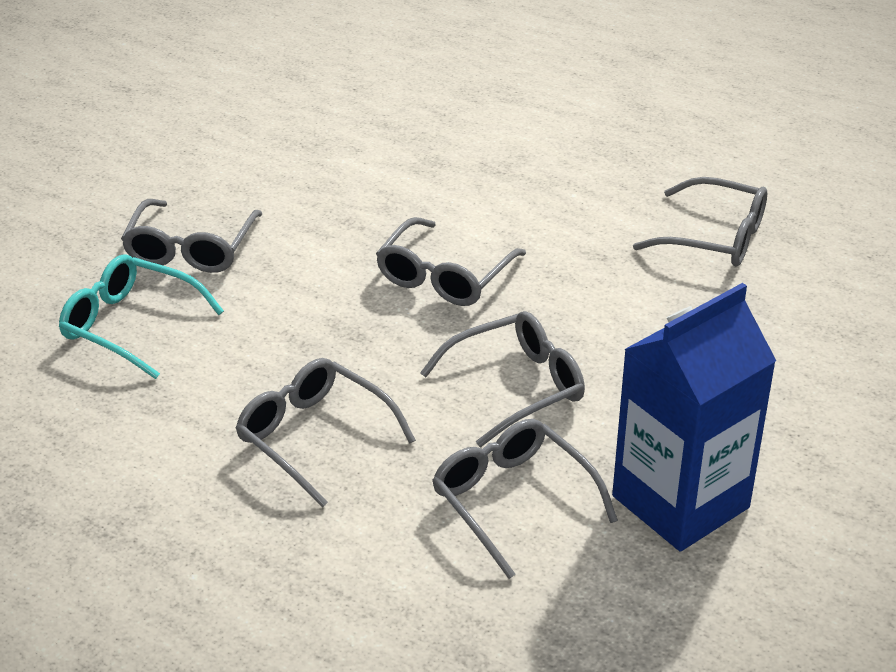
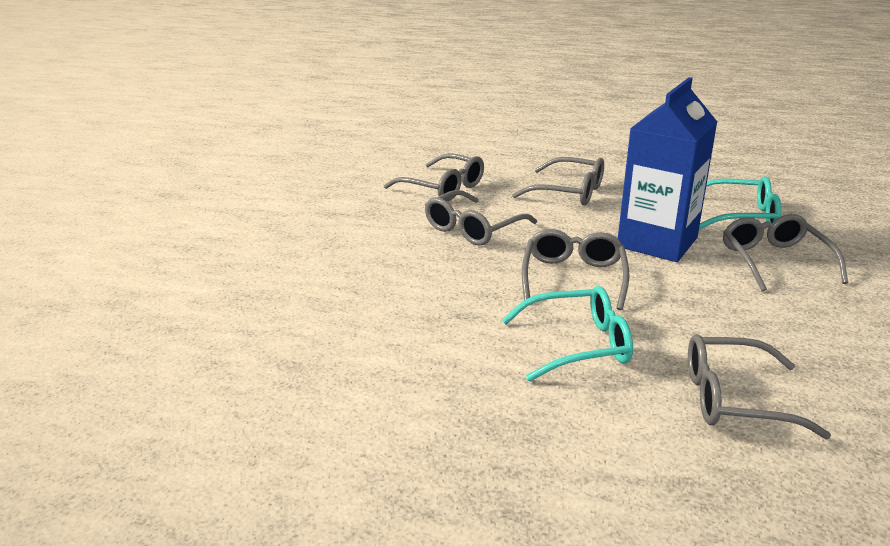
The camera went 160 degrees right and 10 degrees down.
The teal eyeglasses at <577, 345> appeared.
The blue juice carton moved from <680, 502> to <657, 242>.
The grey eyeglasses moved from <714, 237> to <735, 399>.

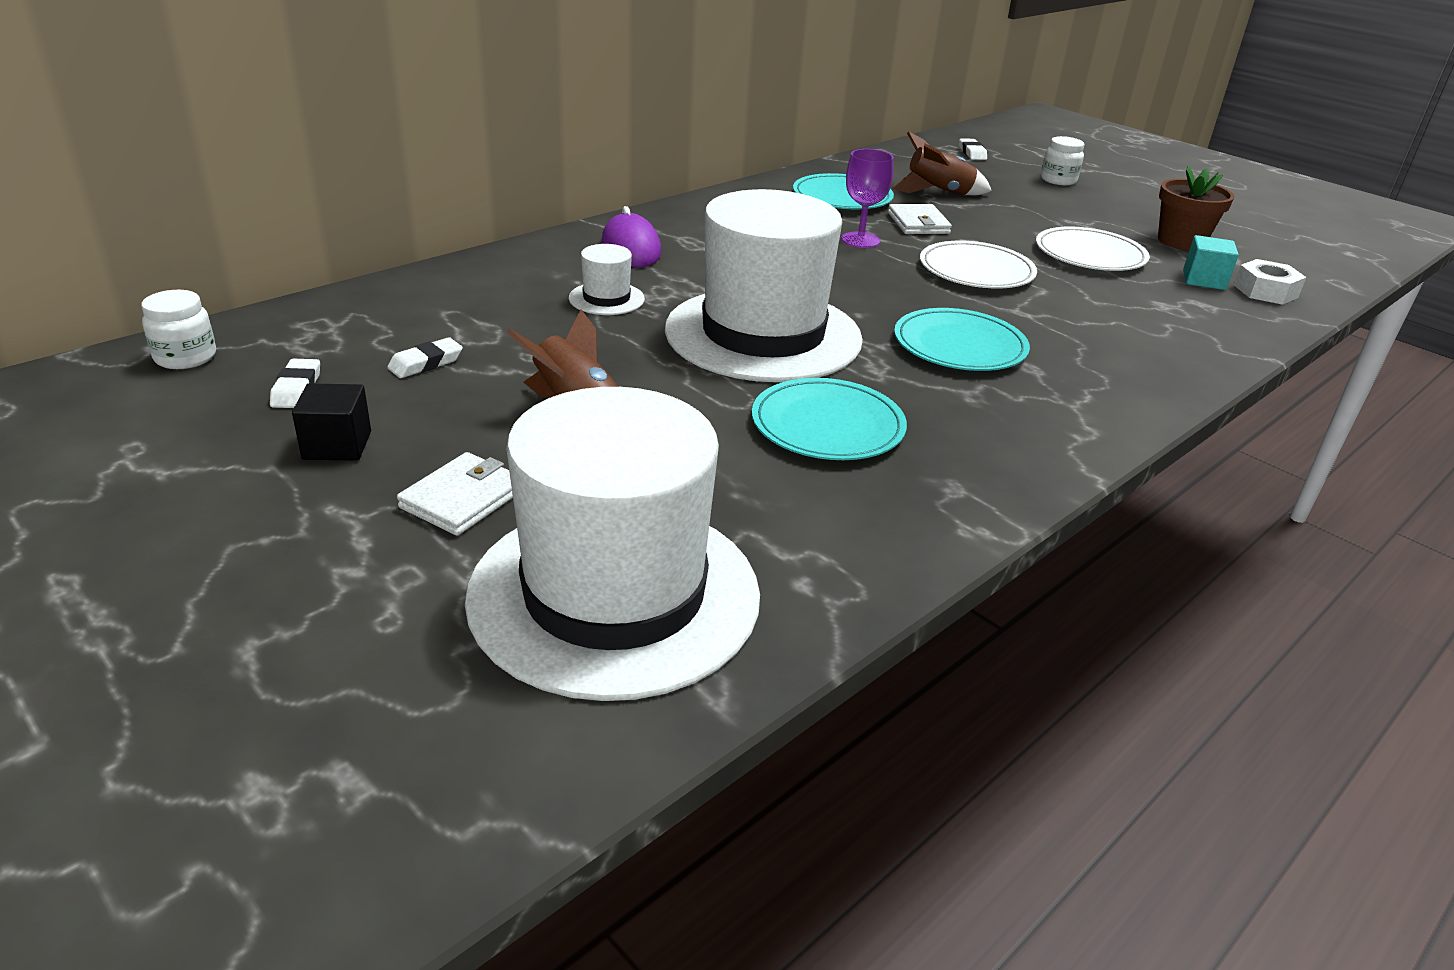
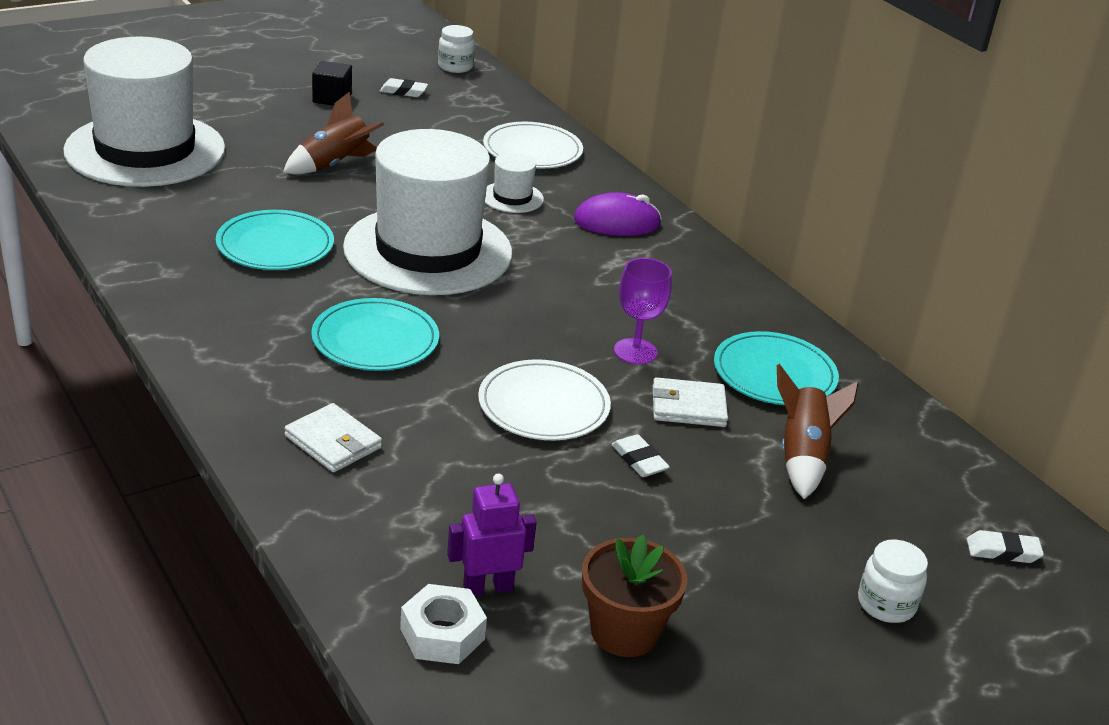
The camera went 100 degrees right and 0 degrees up.
The pure white gum eraser moved from <426, 363> to <639, 460>.
The pure white card wallet moved from <463, 498> to <333, 442>.
The pure white plate moved from <1090, 254> to <532, 150>.
The teal solid cube at <1204, 280> was replaced by the purple robot figure at <488, 587>.

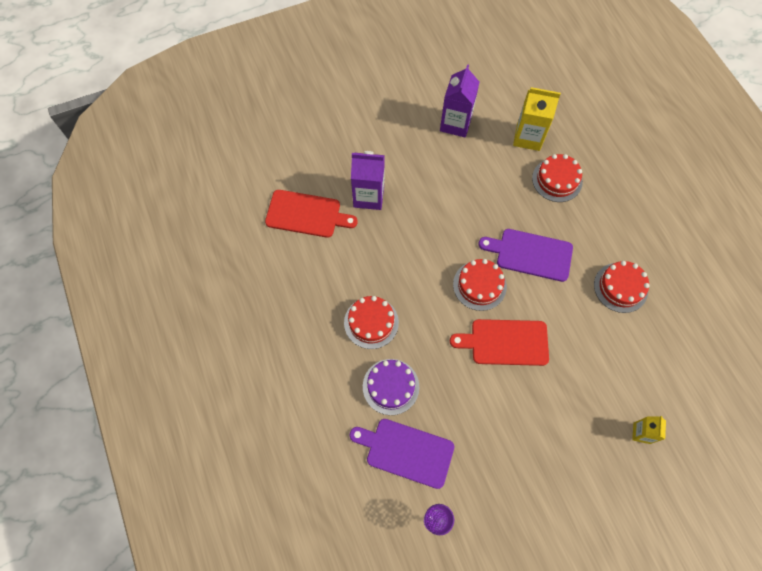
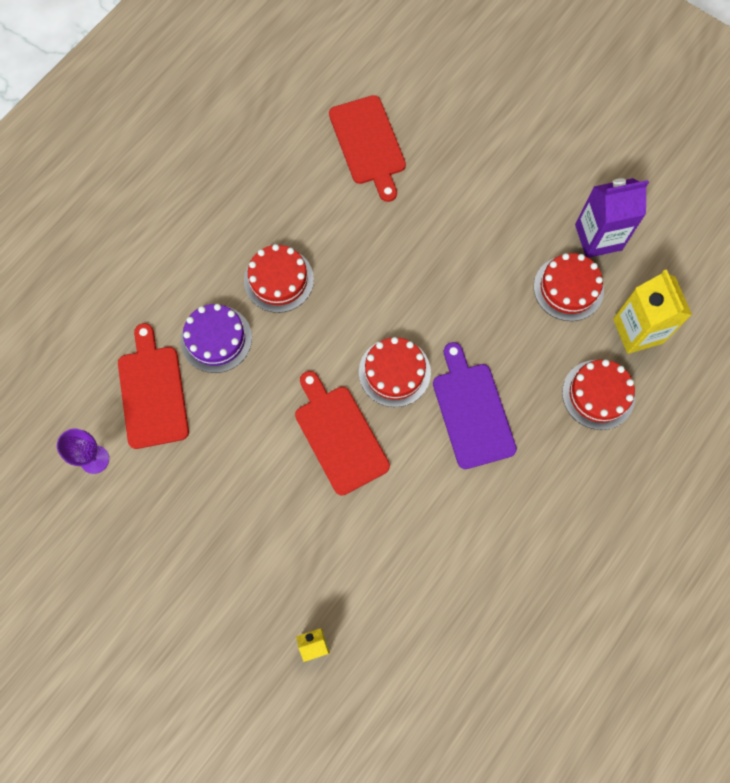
The camera went 60 degrees right and 5 degrees up.
The purple juice carton at <368, 196> disappeared.
The red gateau moved from <620, 287> to <568, 288>.
The purple chopping board at <406, 451> became the red chopping board at <152, 392>.

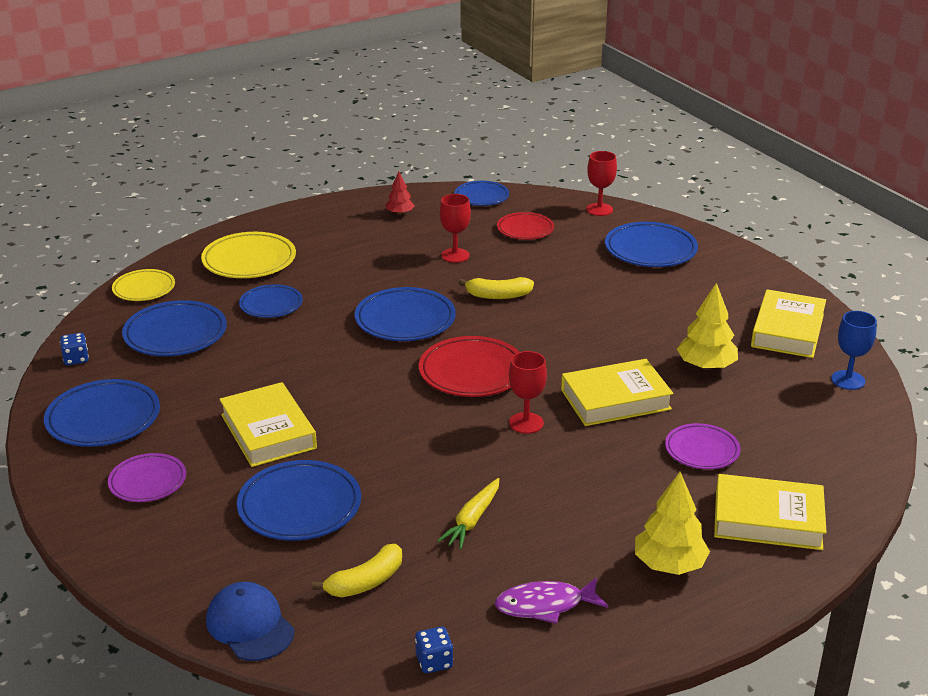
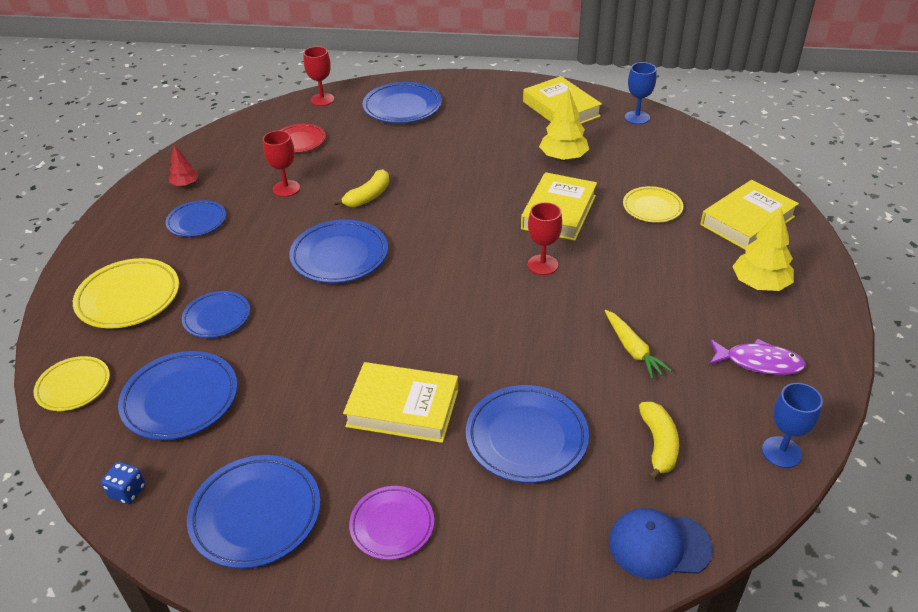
The camera went 50 degrees left and 10 degrees up.
The red plate at <472, 372> disappeared.
The blue plate moved from <481, 197> to <197, 222>.
The blue game die at <434, 661> was replaced by the blue chalice at <781, 452>.
The purple plate at <702, 450> became the golden plate at <652, 207>.
The purple fish figure at <545, 605> turned 105 degrees counterclockwise.

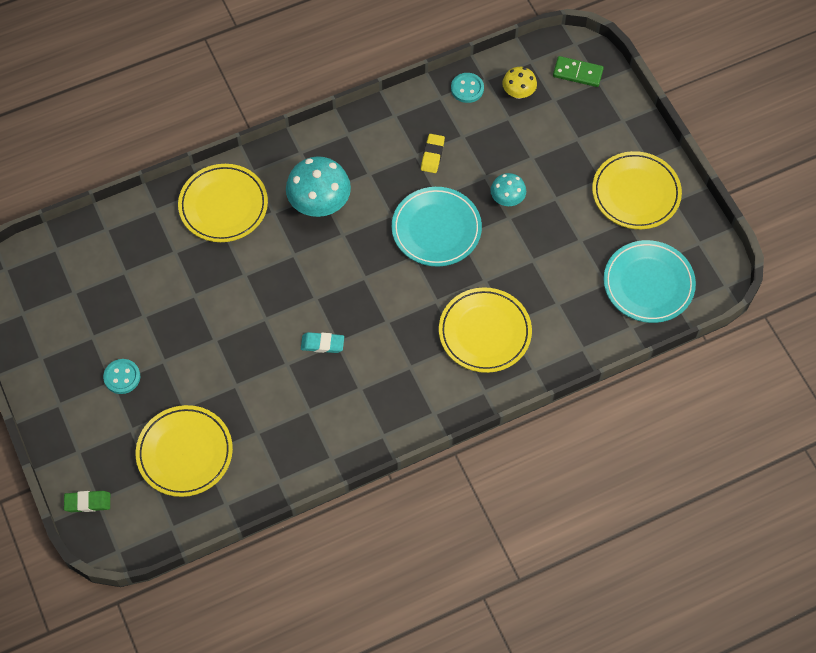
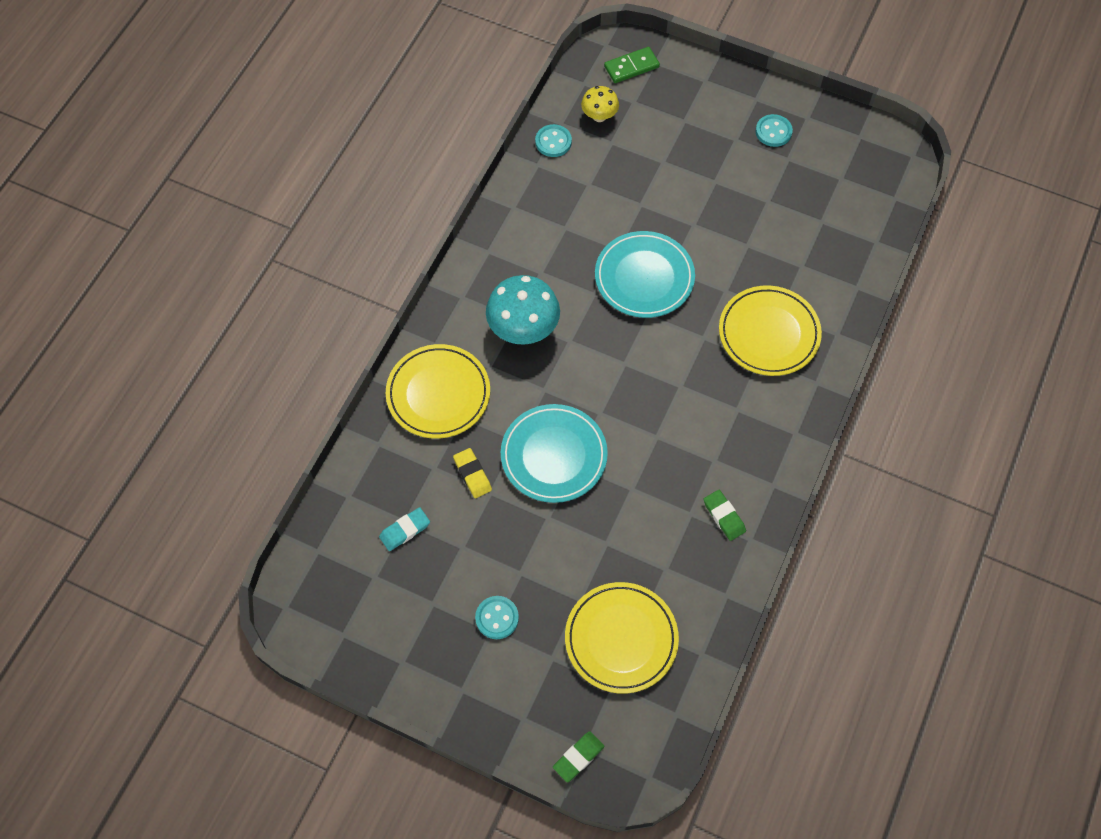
The camera went 40 degrees left and 0 degrees up.
The teal toadstool at <507, 199> disappeared.
The leaf-green gum eraser at <724, 516> appeared.
The teal gum eraser moved from <322, 344> to <405, 530>.
The golden gum eraser moved from <432, 155> to <472, 474>.
The teal plate moved from <648, 284> to <554, 455>.
The golden plate at <636, 193> was replaced by the teal button at <773, 132>.

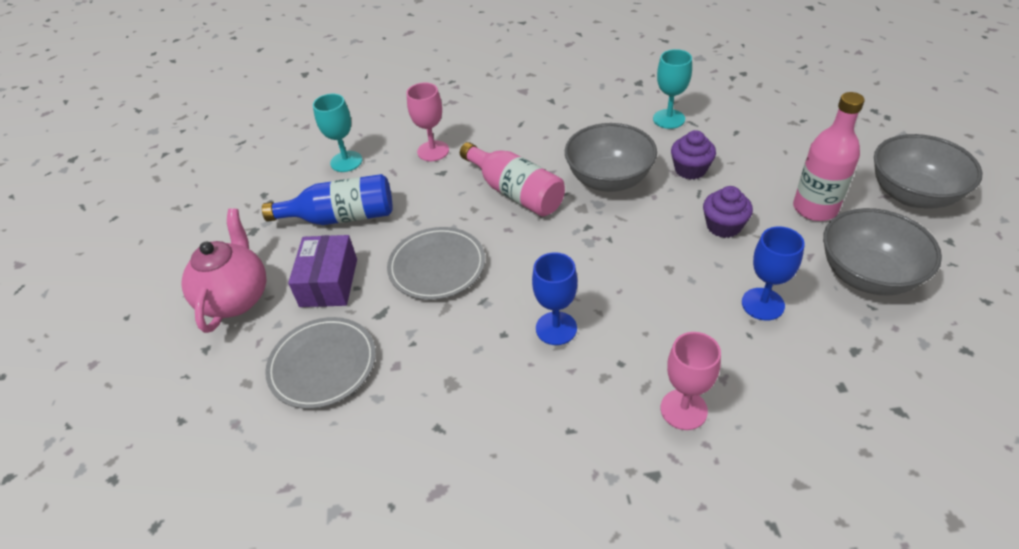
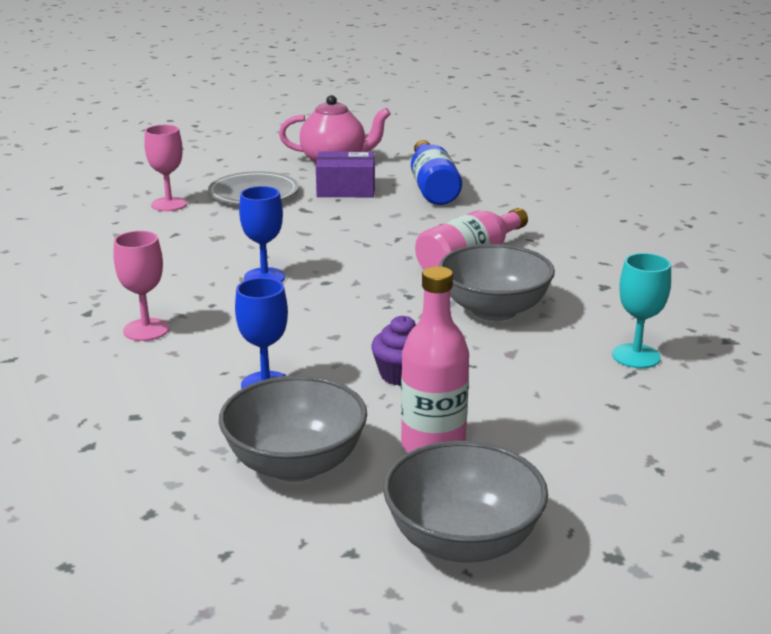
The camera went 85 degrees right and 20 degrees down.
The teal chalice at <346, 161> disappeared.
The grey plate at <437, 266> disappeared.
The purple cupcake at <690, 169> disappeared.
The rosy chalice moved from <433, 151> to <169, 204>.

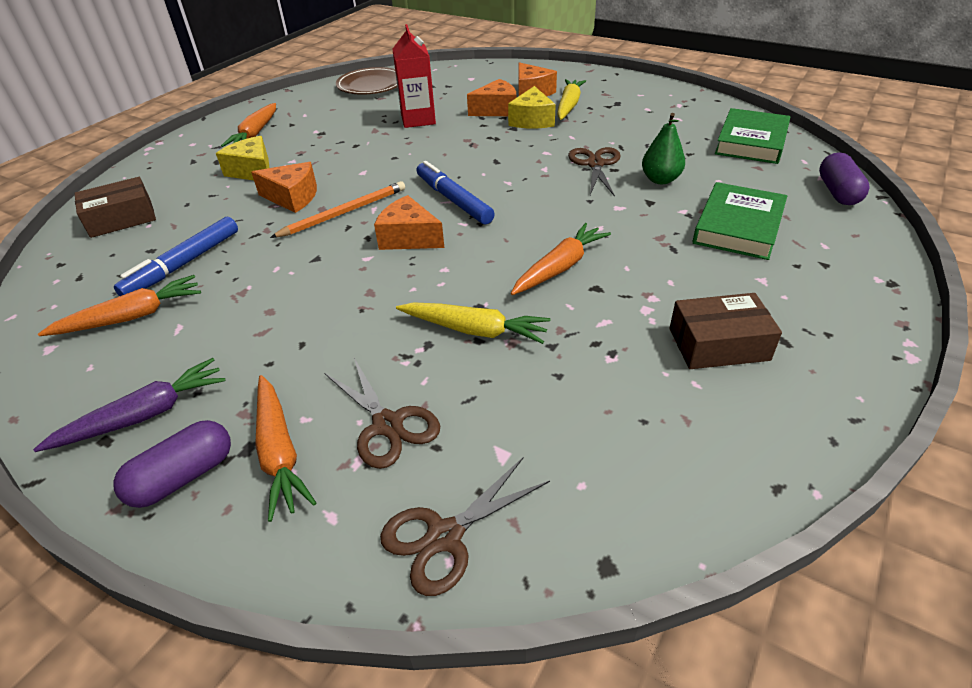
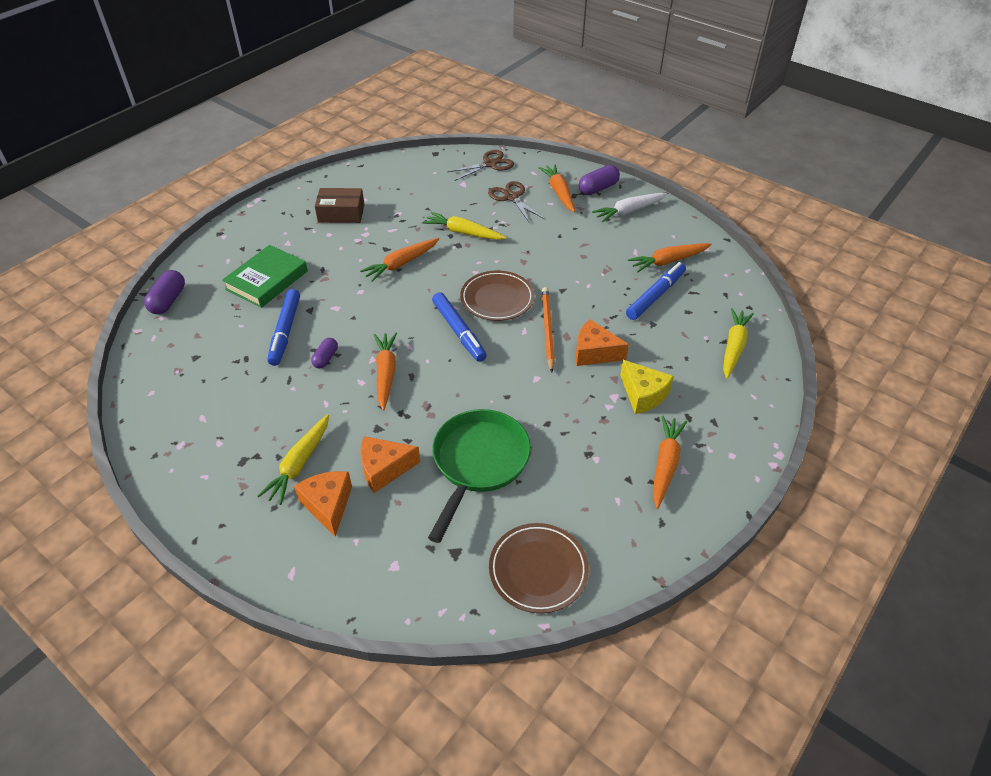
The camera went 175 degrees left and 5 degrees up.
The golden cheese at <532, 120> disappeared.
The leaf-green hardcover at <751, 142> disappeared.
The bright orange root vegetable at <386, 374> appeared.
The dark brown box at <121, 218> was replaced by the golden root vegetable at <734, 347>.
The bright orange cheese at <408, 238> was replaced by the dark brown plate at <497, 299>.
The red juice carton at <418, 119> was replaced by the leaf-green frying pan at <478, 463>.
The dark brown pair of scissors at <595, 164> was replaced by the purple capsule at <326, 358>.
The leaf-green pear fruit at <660, 180> was replaced by the blue marker at <285, 331>.
The purple root vegetable at <144, 415> became the pure white root vegetable at <629, 211>.
The bright orange wooden pencil at <344, 212> turned 120 degrees clockwise.

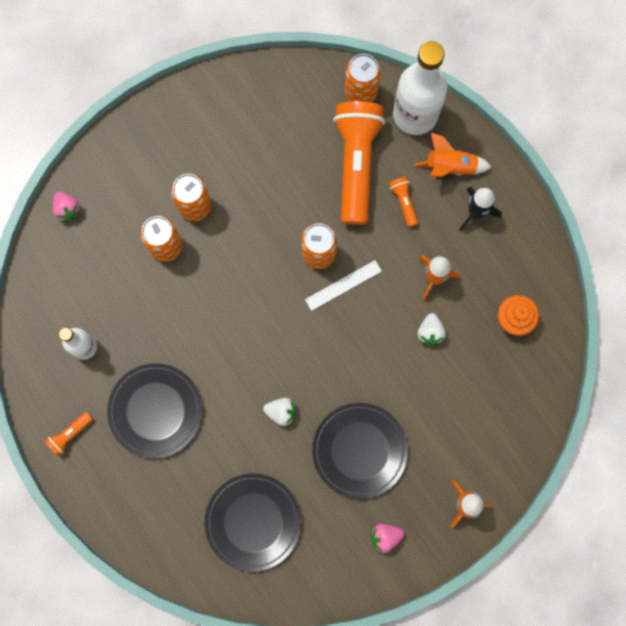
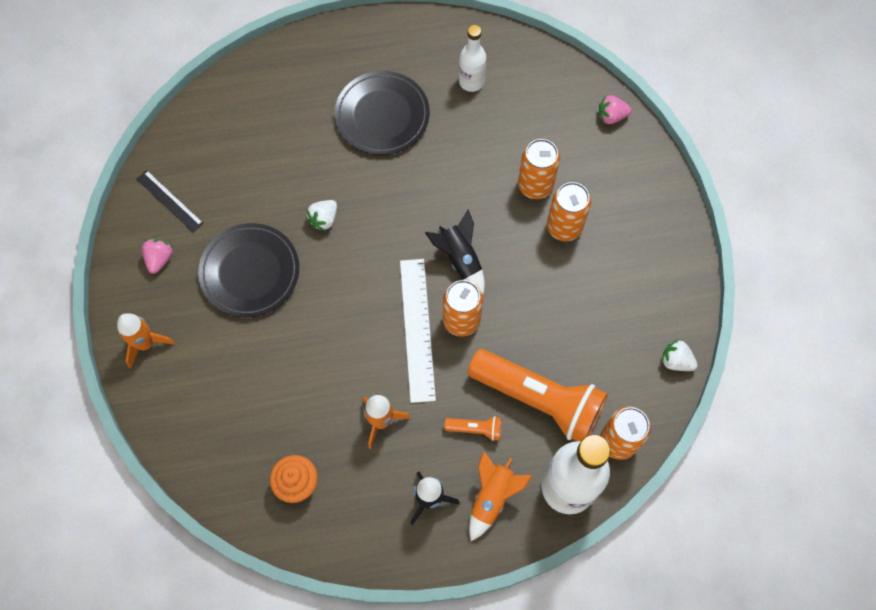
The camera went 115 degrees right and 10 degrees down.
The bright orange torch at <70, 435> disappeared.
The jet-black plate at <253, 522> disappeared.
The jet-black ruler at <169, 201> appeared.
The jet-black rocket at <460, 259> appeared.
The pure white strawberry moved from <430, 332> to <676, 361>.
The pure white ruler at <343, 285> changed to 1.67 times the size.

